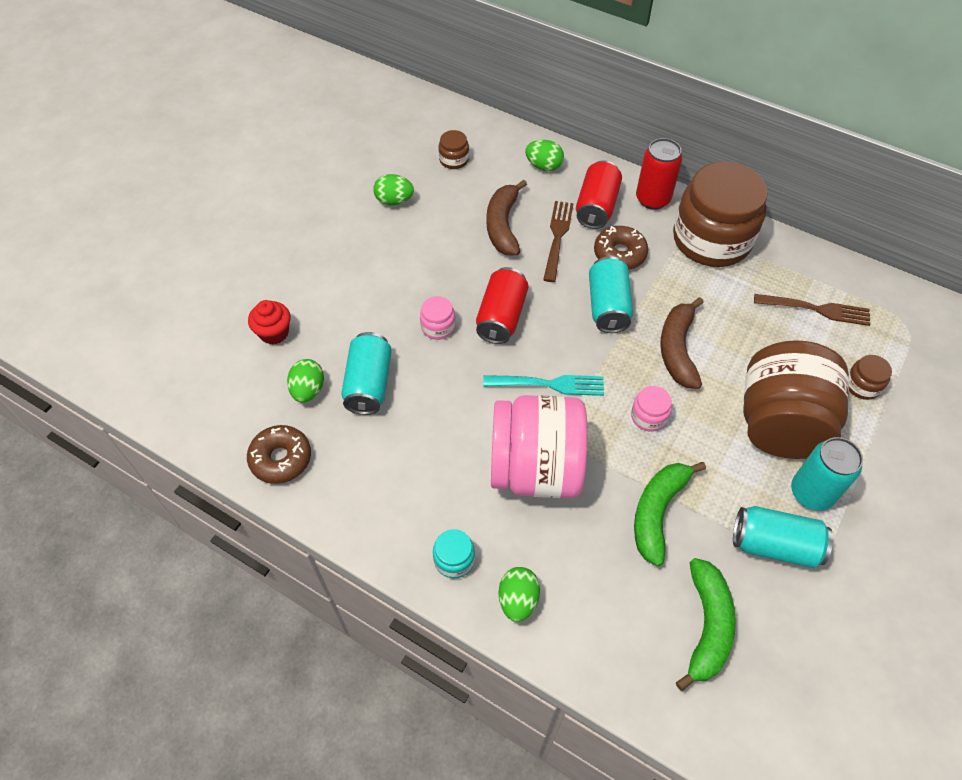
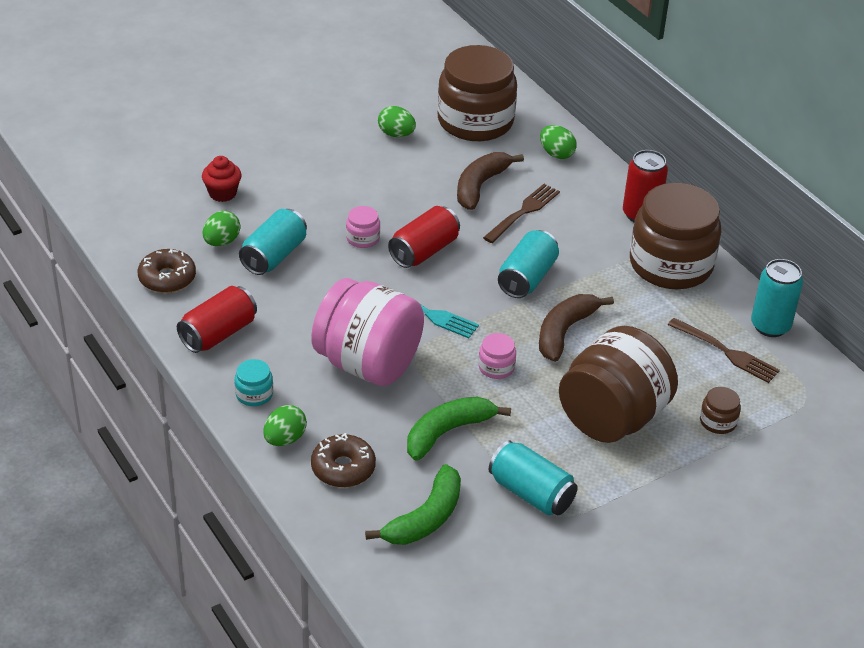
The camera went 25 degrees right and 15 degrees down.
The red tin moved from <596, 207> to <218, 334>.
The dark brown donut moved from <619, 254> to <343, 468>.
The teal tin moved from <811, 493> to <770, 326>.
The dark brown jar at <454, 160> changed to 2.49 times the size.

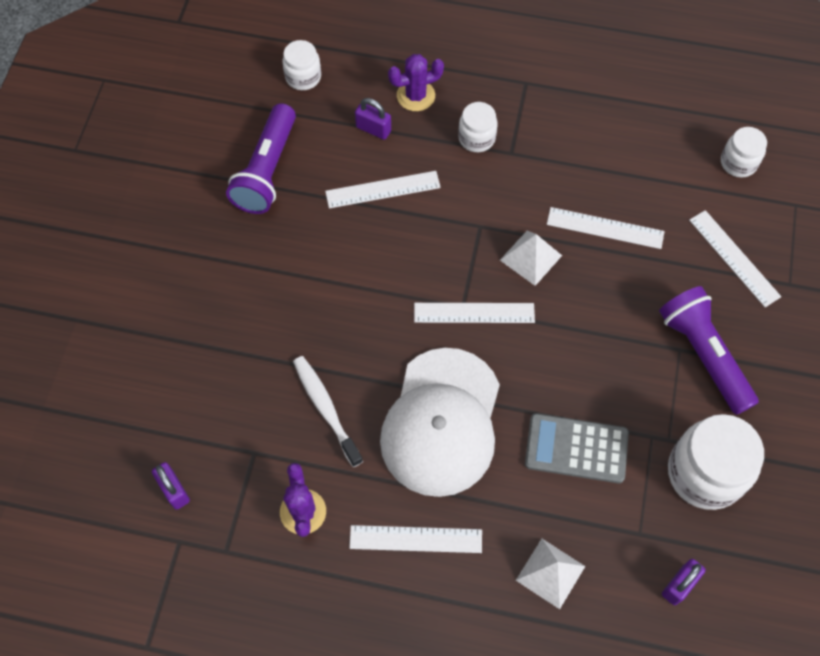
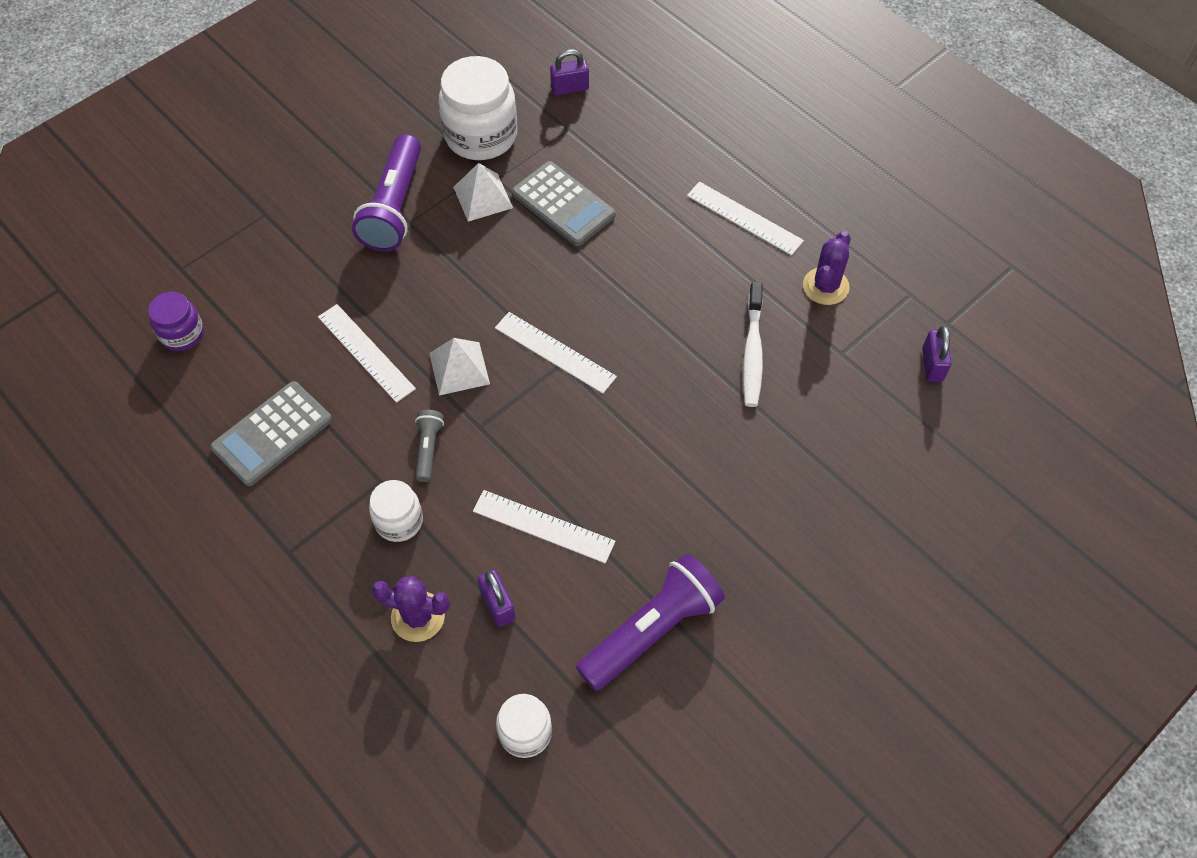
The camera went 145 degrees left and 5 degrees down.
The pure white cap at <441, 422> disappeared.
The pure white ruler at <734, 258> disappeared.
The grey calculator at <272, 434> appeared.
The grey torch at <428, 449> appeared.
The pure white pyramid moved from <550, 573> to <482, 197>.
The pure white jar at <738, 163> became the purple jar at <182, 334>.

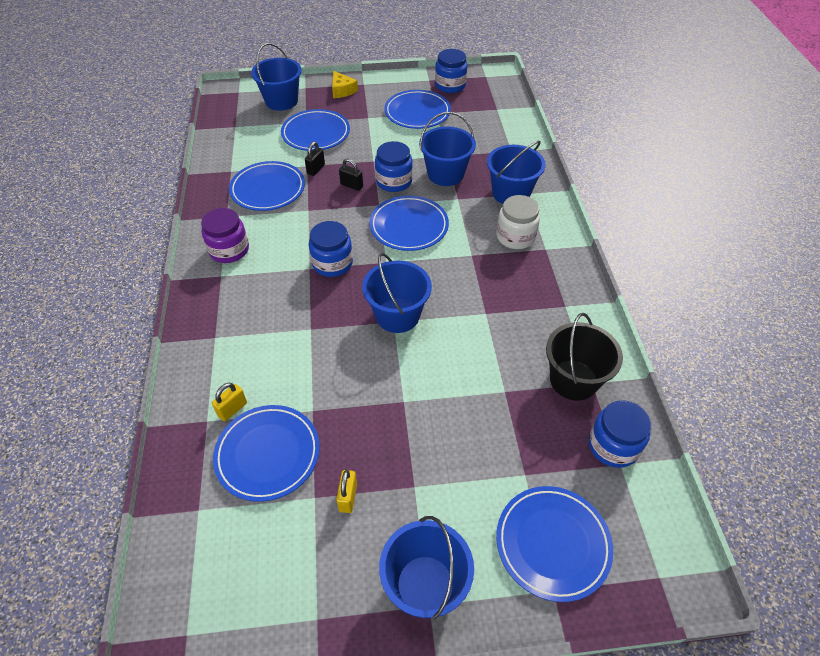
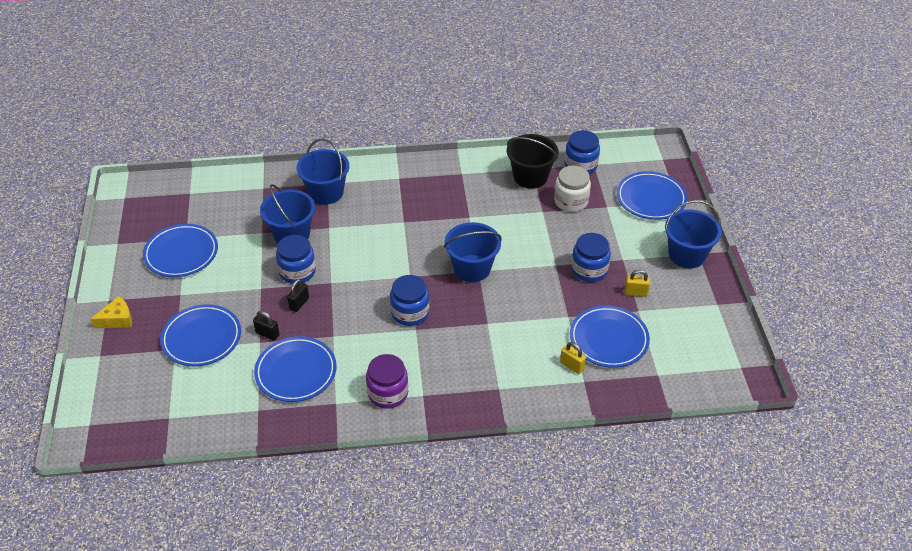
The camera went 90 degrees left and 5 degrees down.
The blue pail at <281, 101> disappeared.
The blue plate at <409, 226> disappeared.
The blue jar moved from <450, 85> to <589, 270>.
The pure white jar moved from <515, 237> to <571, 201>.

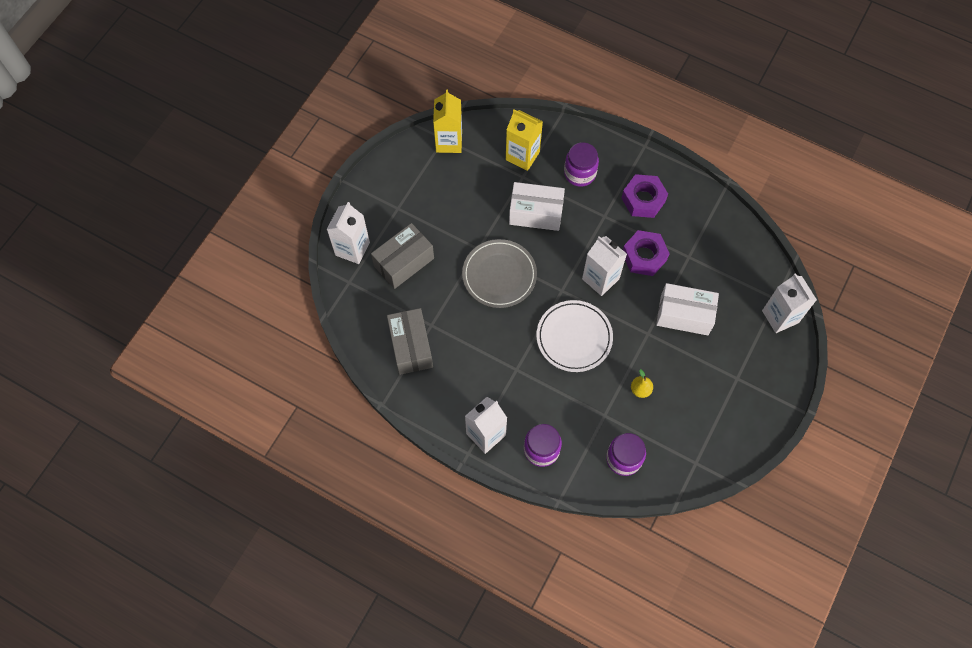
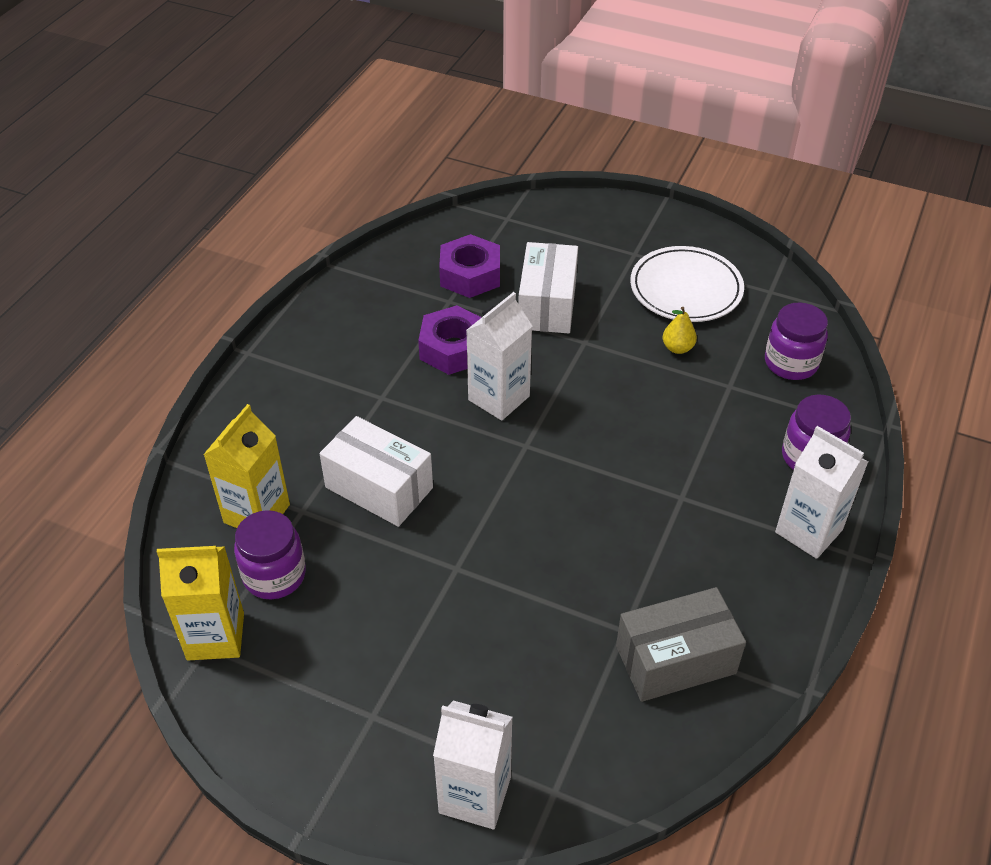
The camera went 95 degrees left and 20 degrees down.
The grey box at <404, 262> disappeared.
The grey plate at <499, 275> disappeared.
The pure white juice carton at <780, 316> disappeared.
The pure white plate moved from <574, 337> to <686, 289>.
The purple jar moved from <580, 173> to <274, 575>.
The purple nut moved from <643, 199> to <470, 275>.
The pure white box at <536, 213> turned 60 degrees counterclockwise.

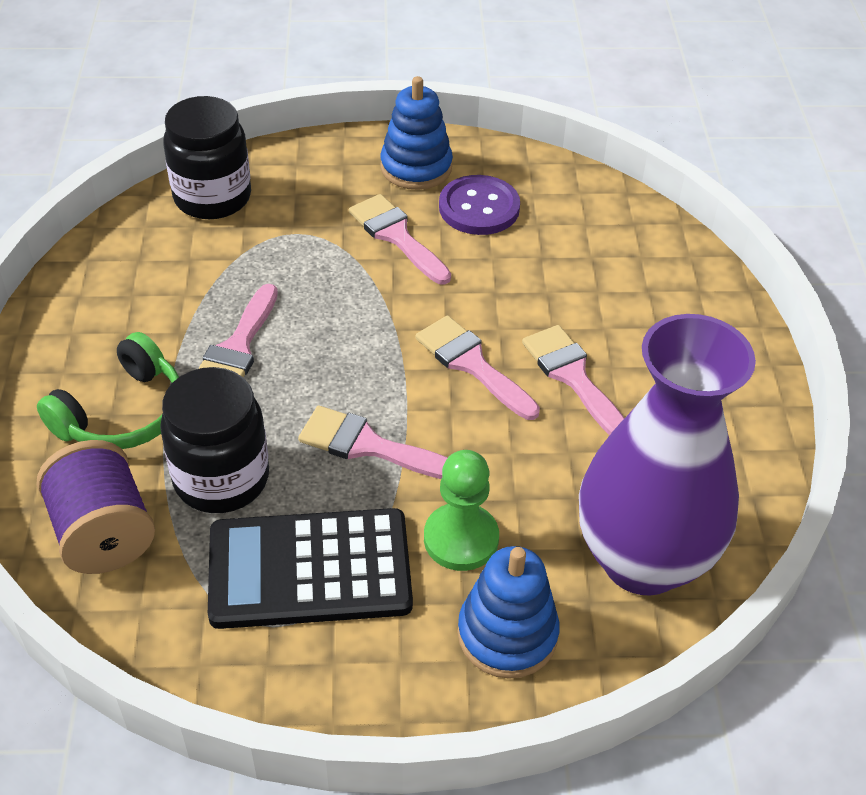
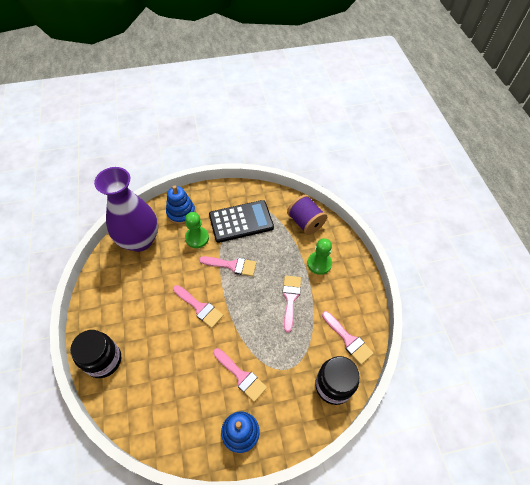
The camera went 170 degrees right and 10 degrees up.
The purple button at <479, 208> disappeared.
The jet-black jar moved from <221, 478> to <103, 360>.
The rosy brush moved from <573, 377> to <348, 339>.
The leaf-green over-ear headphones at <123, 413> was replaced by the leaf-green pawn at <319, 263>.

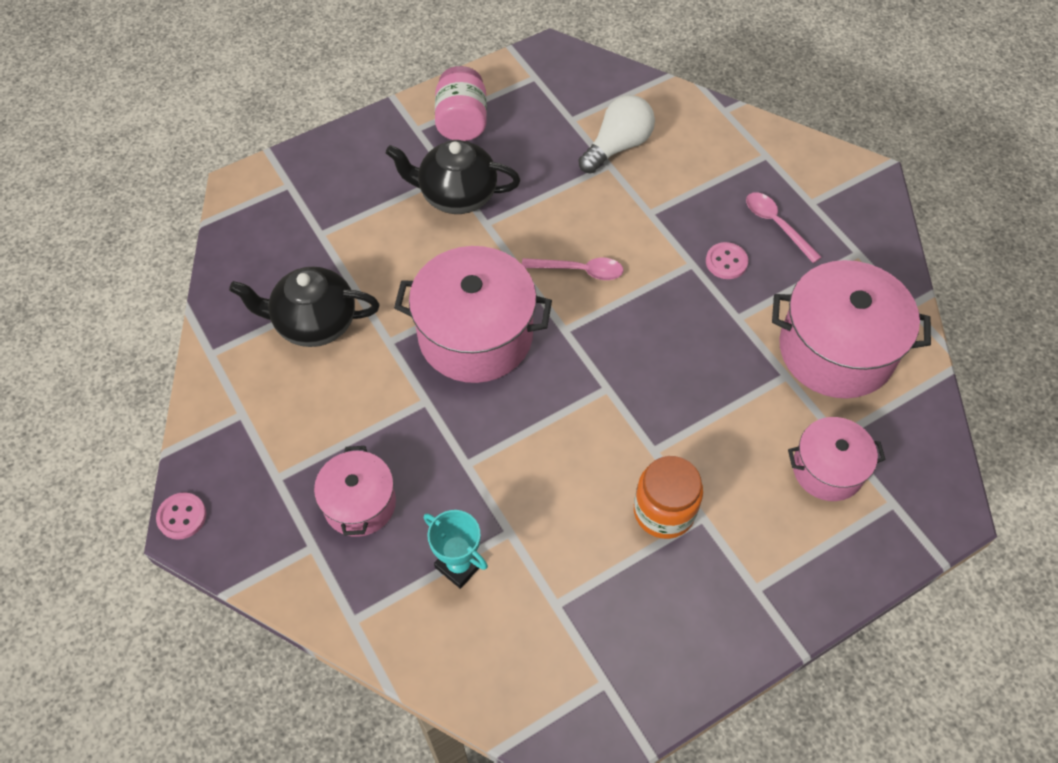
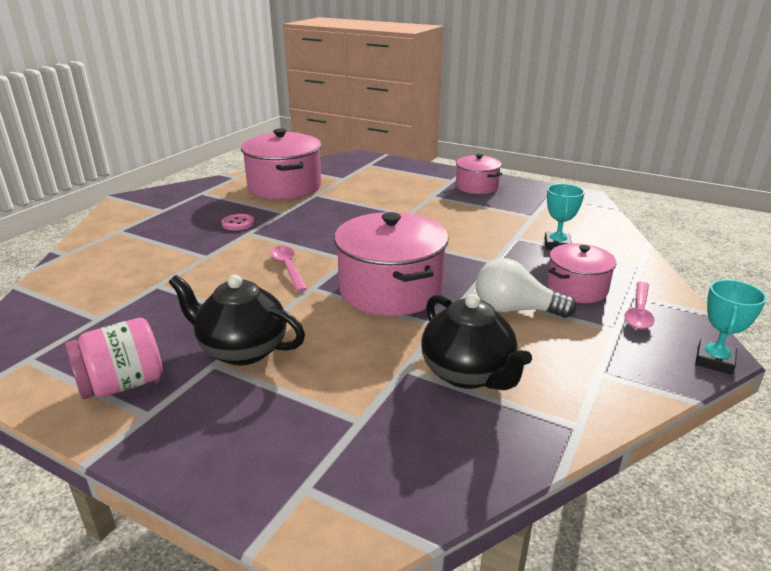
The camera went 120 degrees left and 30 degrees down.
The bright orange jar at <664, 511> disappeared.
The pure white light bulb moved from <618, 146> to <515, 310>.
The rosy spoon moved from <776, 225> to <639, 312>.
The rosy cooking pot moved from <827, 469> to <476, 187>.
The rosy button at <182, 517> was replaced by the teal award cup at <714, 361>.
The jet-black china teapot at <456, 195> turned 135 degrees clockwise.

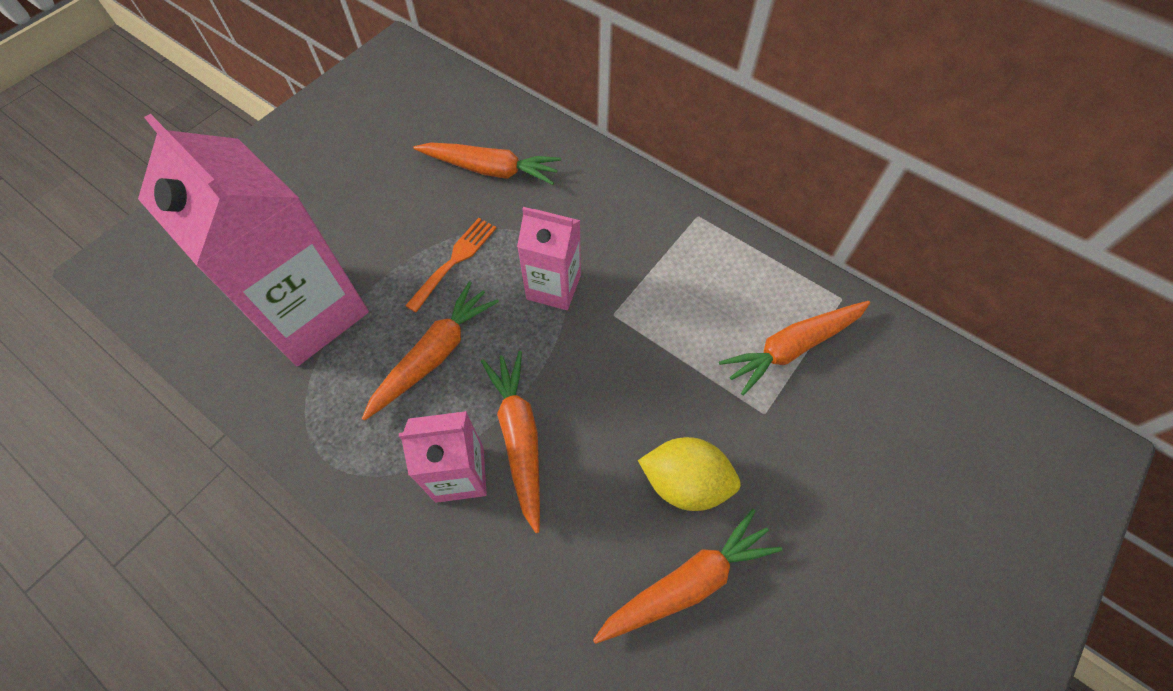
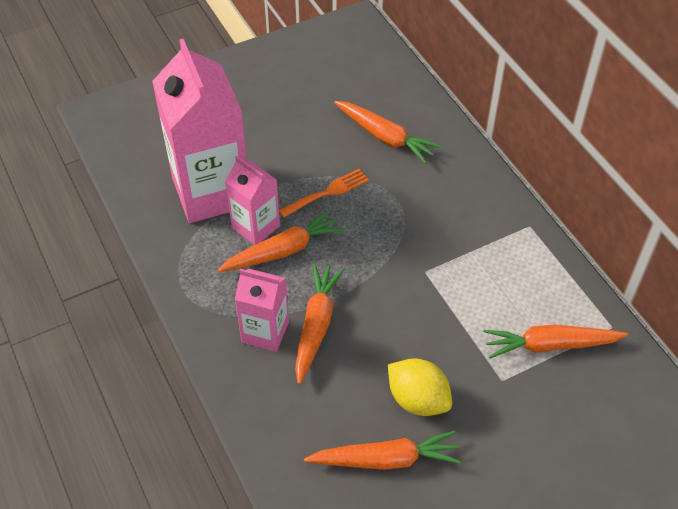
The camera went 25 degrees right and 10 degrees down.
The rosy juice carton moved from <553, 287> to <255, 227>.

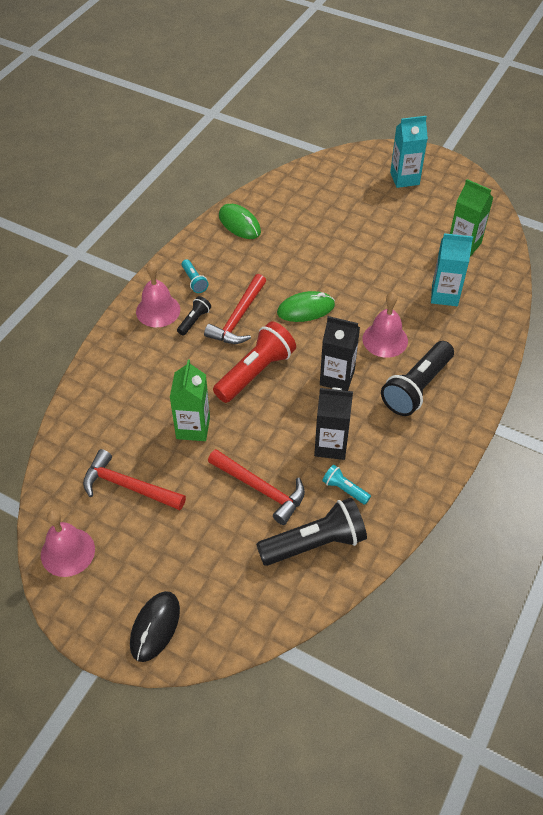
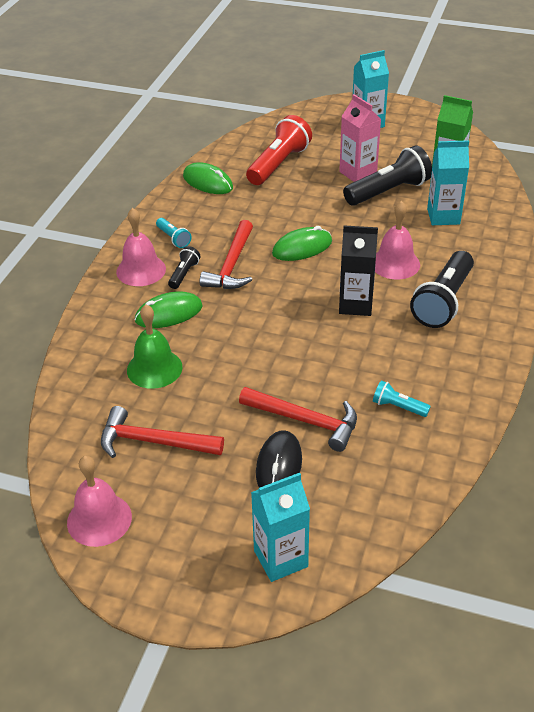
The camera went 10 degrees left and 10 degrees down.
The leaf-green juice carton at <193, 428> disappeared.
The jet-black juice carton at <331, 445> disappeared.
The leaf-green school bell at <154, 368> appeared.
The leaf-green mouse at <169, 313> appeared.
The teal juice carton at <280, 559> appeared.
The rosy juice carton at <358, 173> appeared.
The jet-black mouse moved from <155, 627> to <279, 466>.
The red torch moved from <255, 372> to <279, 164>.
The jet-black torch moved from <315, 543> to <388, 191>.

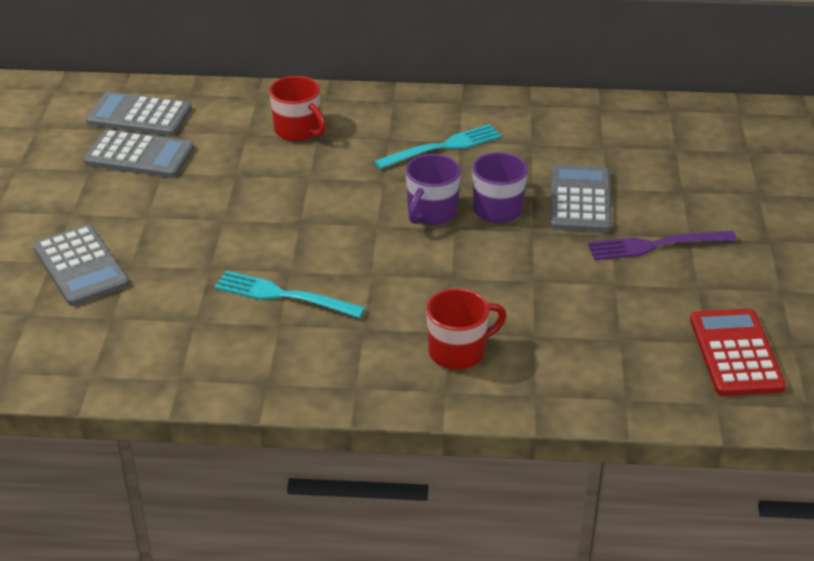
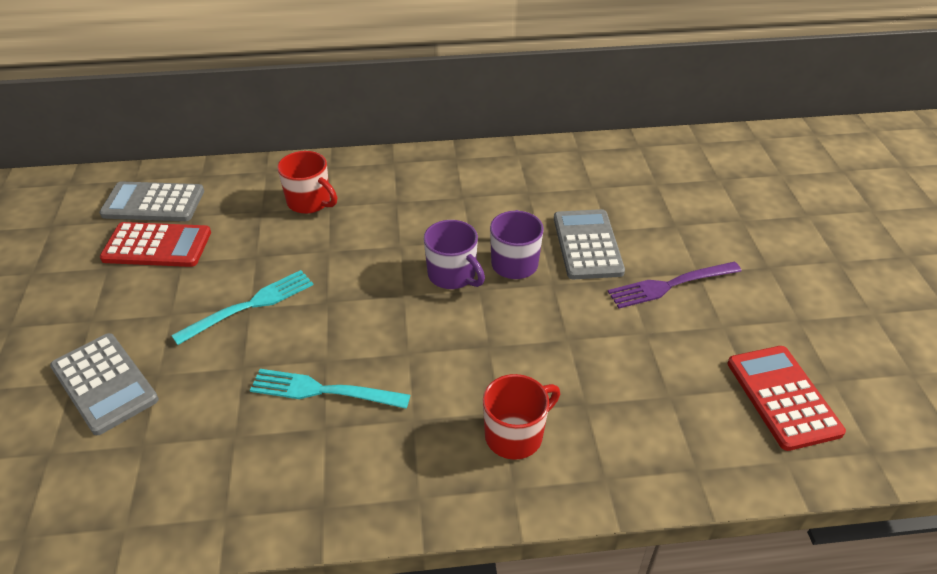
The camera went 10 degrees left and 5 degrees up.
The teal table fork moved from <442, 147> to <250, 306>.
The grey calculator at <139, 155> became the red calculator at <157, 246>.
The purple tea mug at <431, 213> turned 60 degrees counterclockwise.

